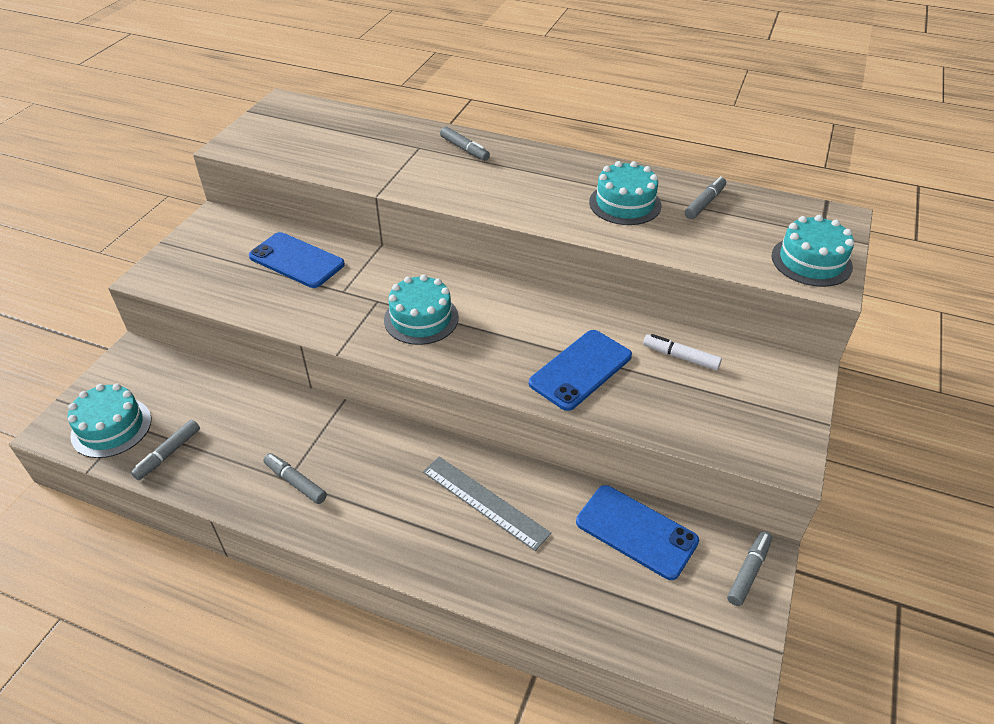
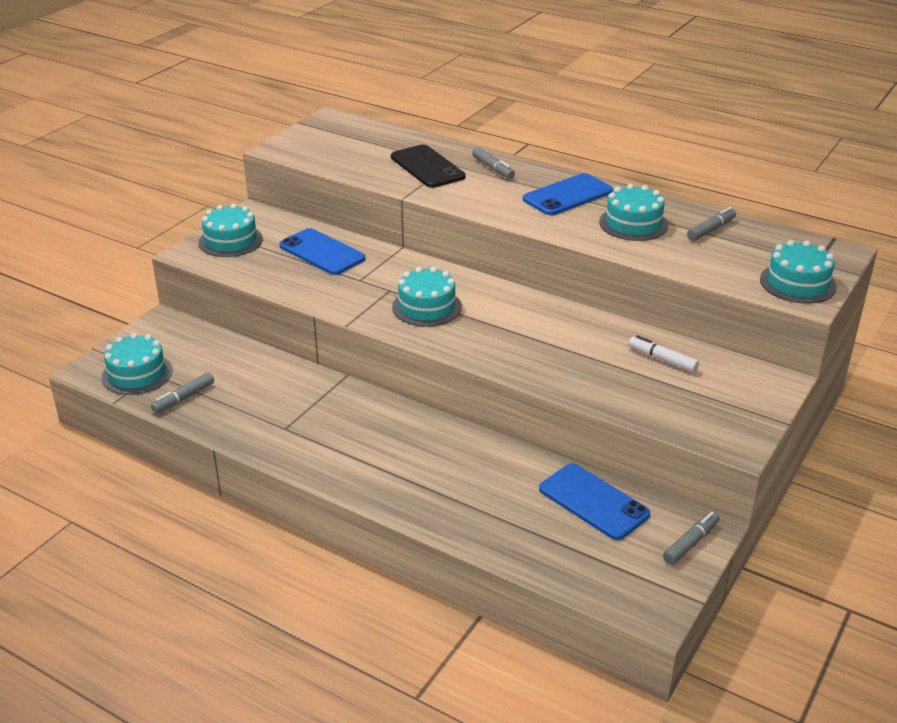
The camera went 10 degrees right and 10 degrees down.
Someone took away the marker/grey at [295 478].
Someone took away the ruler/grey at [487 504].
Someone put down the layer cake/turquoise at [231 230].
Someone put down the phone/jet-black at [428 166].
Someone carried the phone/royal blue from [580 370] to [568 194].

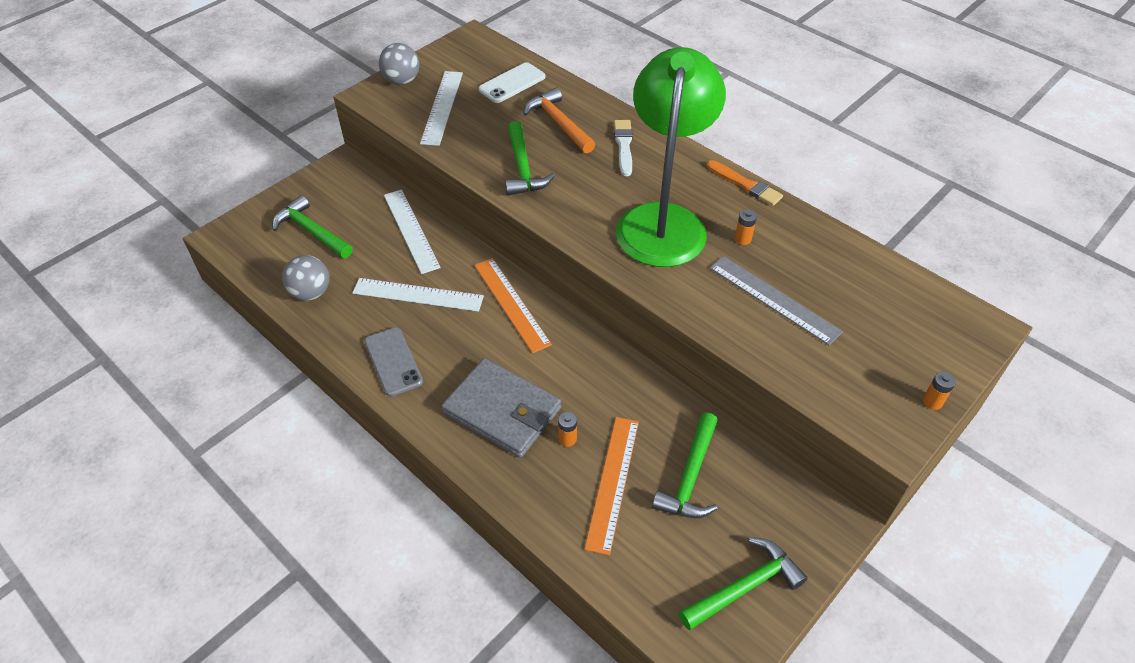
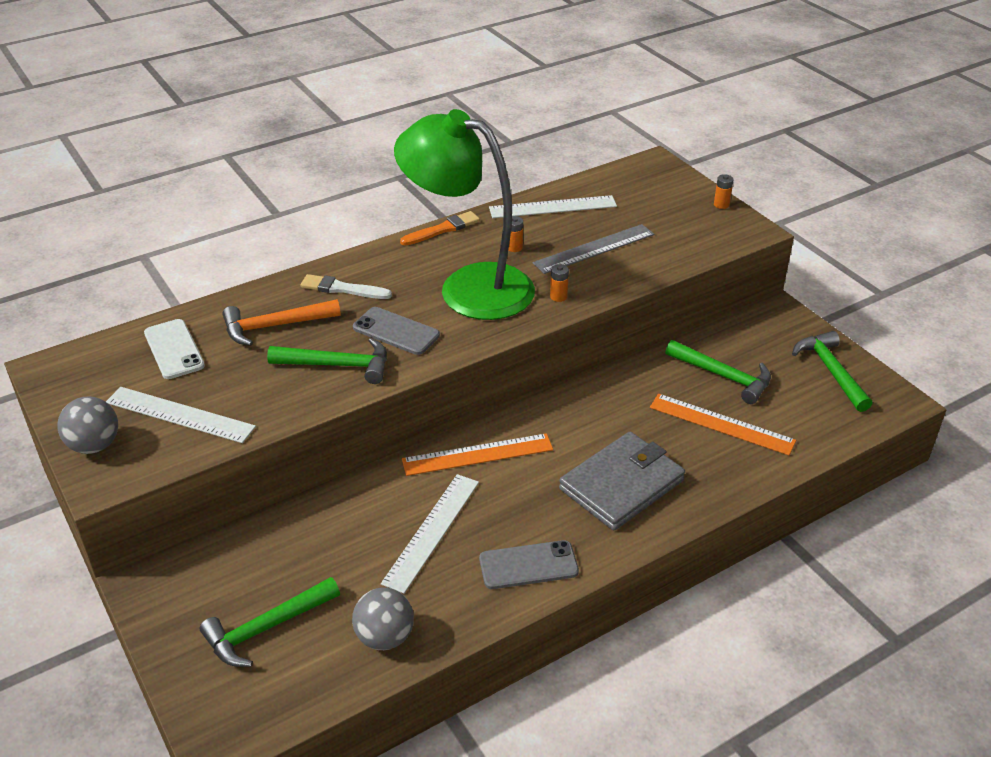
The camera went 75 degrees left and 10 degrees down.
Someone put down the phone/grey at [396 331].
Someone carried the ruler/snow-white from [412 232] to [553 206].
Someone carried the AA battery/orange from [567 429] to [559 283].

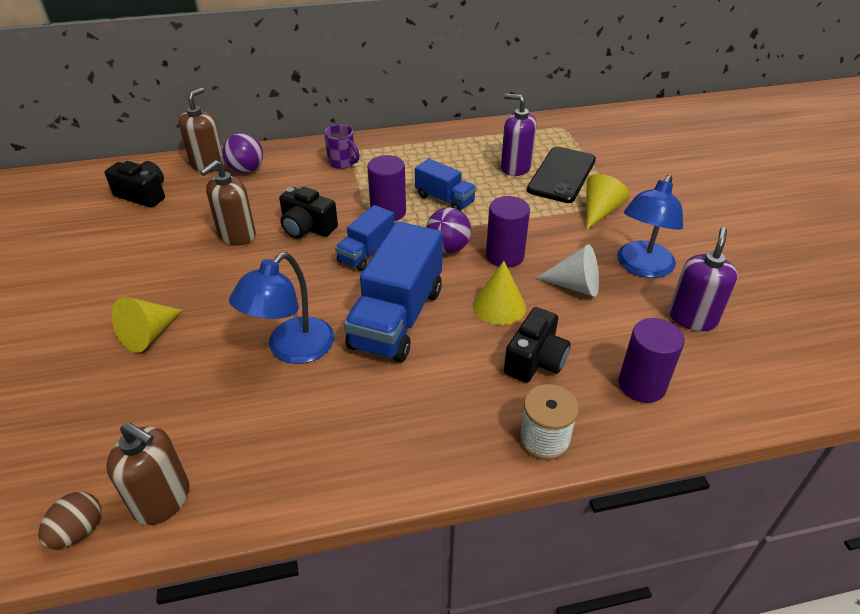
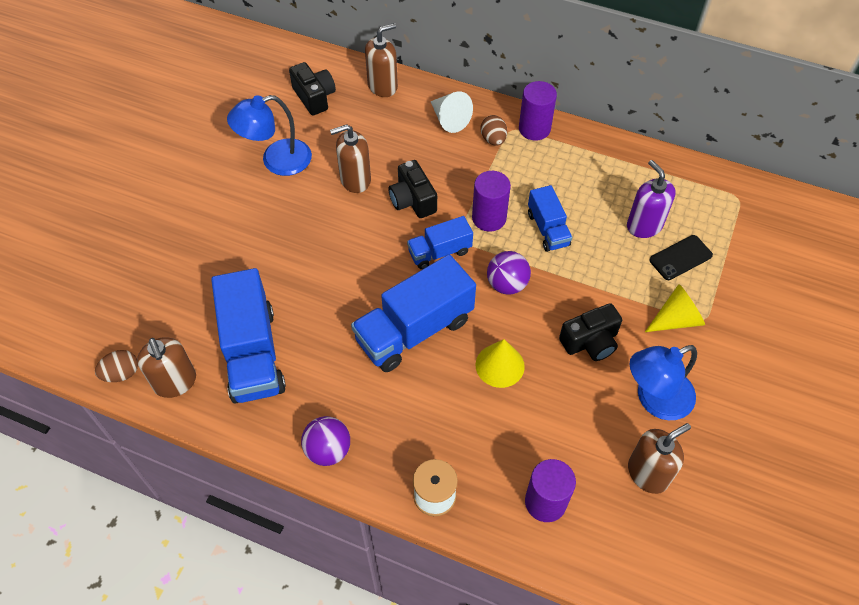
The camera went 35 degrees right and 15 degrees up.
Someone took away the cone shape/yellow at [147 325].
Someone put down the truck/royal blue at [248 336].
Someone carried the play ball/violet from [242 153] to [325 441].
Someone carried the desk lamp/royal blue from [281 308] to [269 135].
Someone carried the cylinder shape/violet from [508 232] to [538 111].
Someone carried the camera/jet-black from [537 345] to [590 332].
Someone carried the cone shape/snow-white from [567 270] to [451 112].
Someone swapped the tea mug/violet at [342 146] for the toy egg/russet at [494 130].
Someone repainted the soap pump/violet at [703 279], which became the soap pump/russet at [659 458].
Someone scaled the phone/jet-black at [561 175] by 0.61.

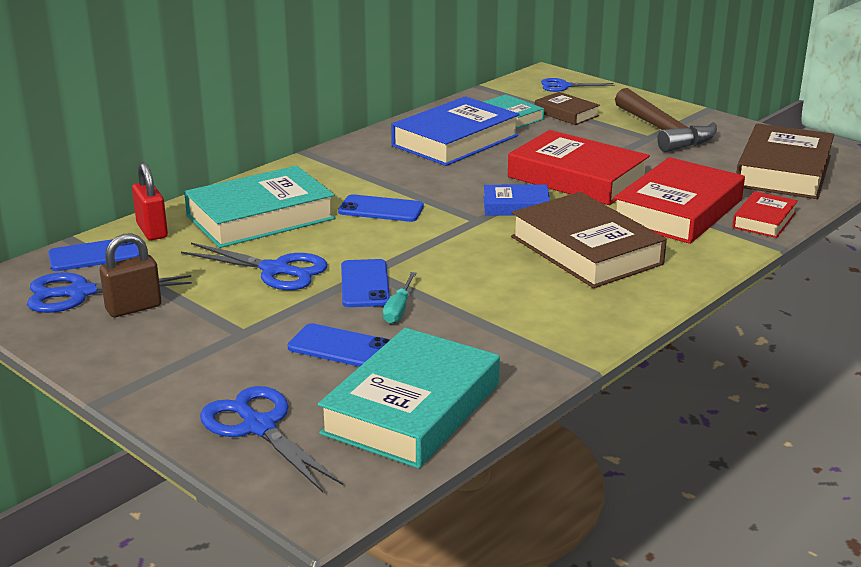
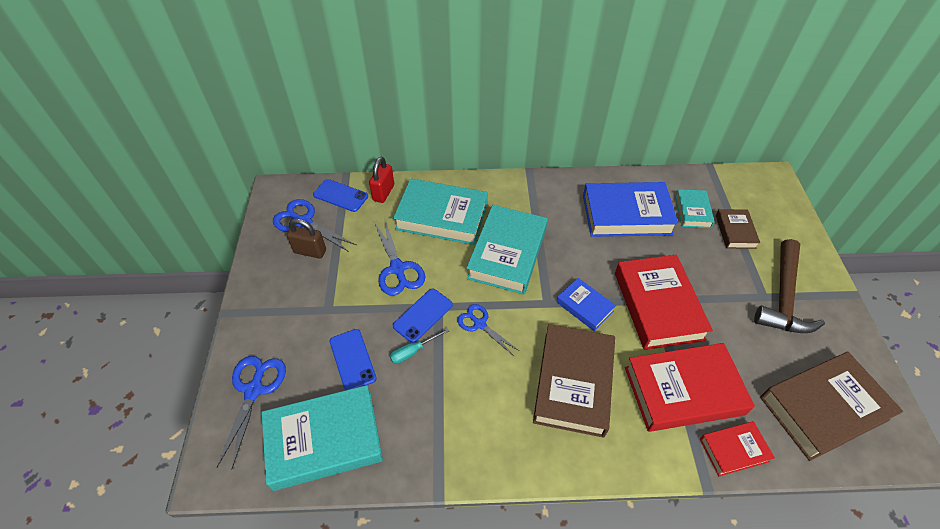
The camera went 45 degrees right and 25 degrees up.
Someone carried the pair of scissors/royal blue from [578 85] to [488 330].
Someone swapped the phone/royal blue at [381 208] for the hardcover/turquoise at [507 249].

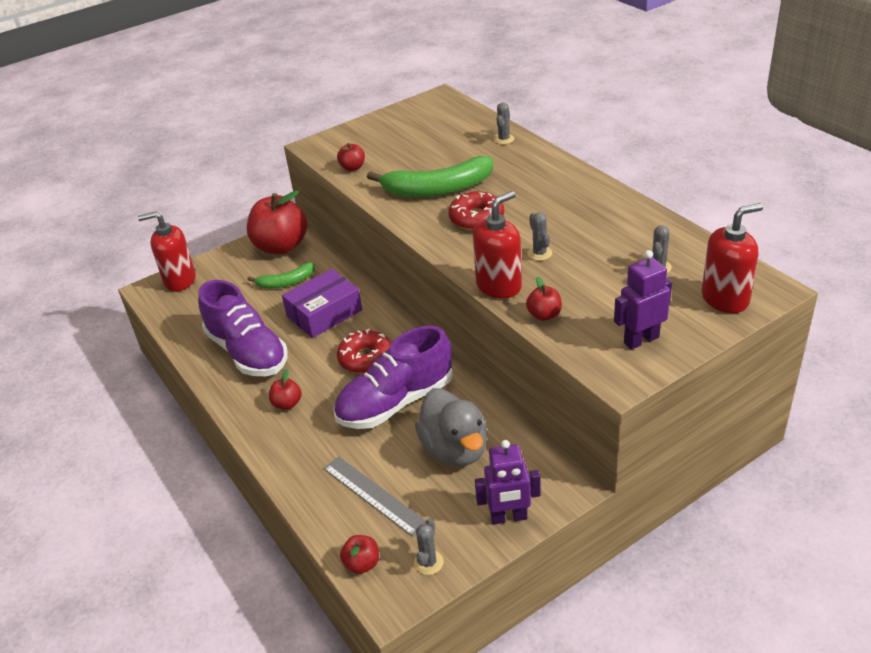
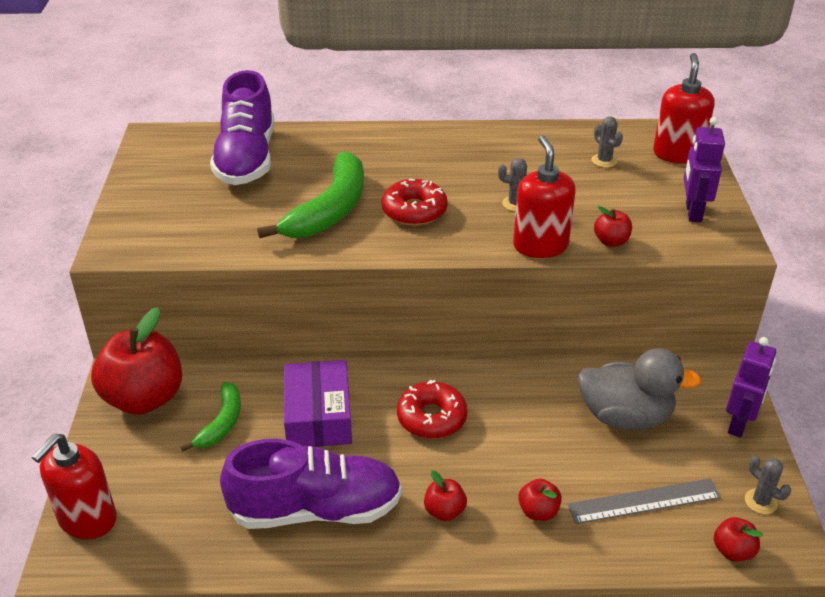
The camera went 60 degrees left and 0 degrees up.
Someone took away the cactus/grey at [504 123].
Someone carried the lace-up shoe/violet from [393 377] to [242 127].
Someone carried the apple/scarlet from [351 157] to [540 500].

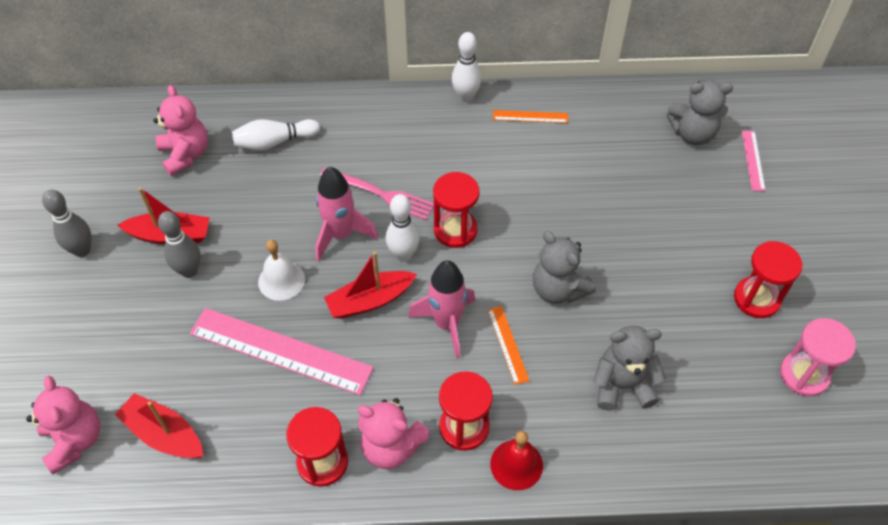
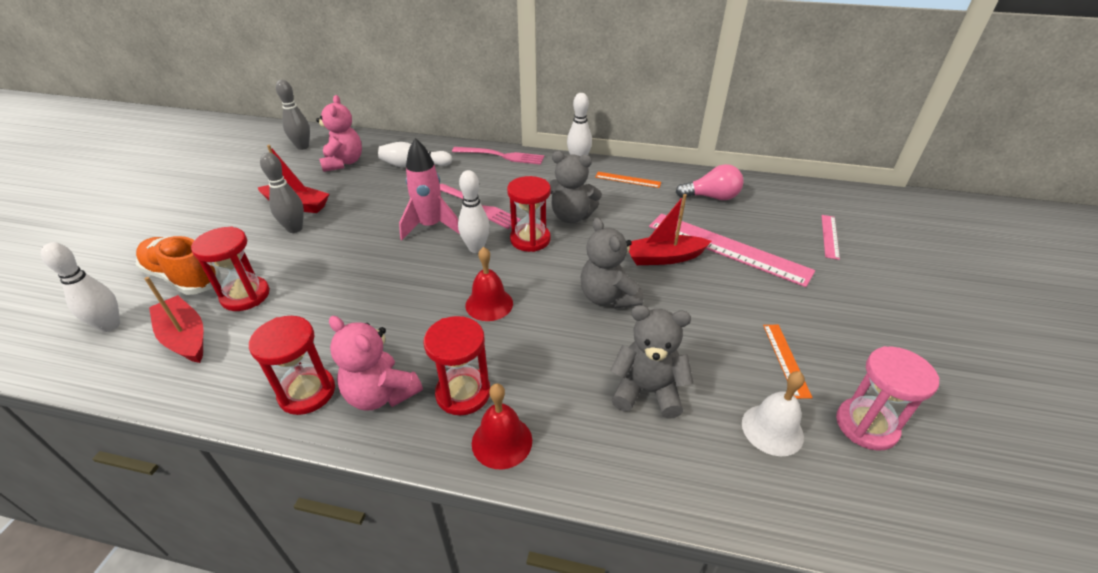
The camera went 15 degrees right and 15 degrees down.
Someone put down the lace-up shoe/orange at [178 265].
Someone put down the dinner fork/pink at [498 156].
Someone put down the bulb/pink at [710 182].
Someone carried the skittle/grey from [66 223] to [293 115].
Someone carried the ruler/pink from [282 351] to [732 250].
Someone carried the hand bell/snow-white from [281 270] to [773 413].
Someone carried the boat/scarlet from [370 285] to [670 229].
Someone carried the ruler/orange from [509 345] to [788 362].
Someone carried the teddy/grey from [700 112] to [575 187].
Someone carried the sand timer/scarlet from [768 279] to [230 268].
Someone swapped the teddy/pink at [63 425] for the skittle/snow-white at [80 287].
Someone swapped the toy rocket/pink at [441 309] for the hand bell/scarlet at [489 284].

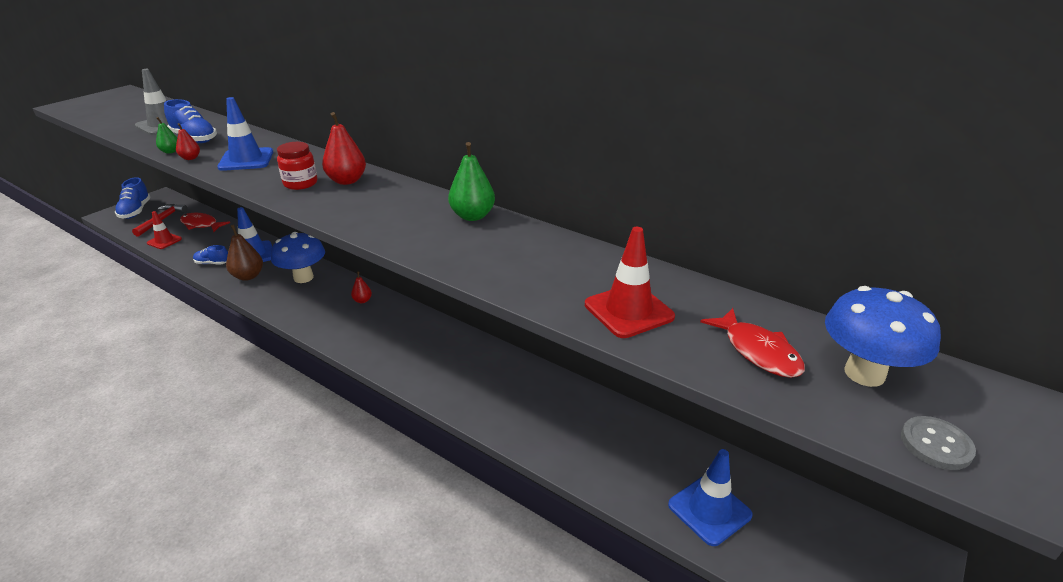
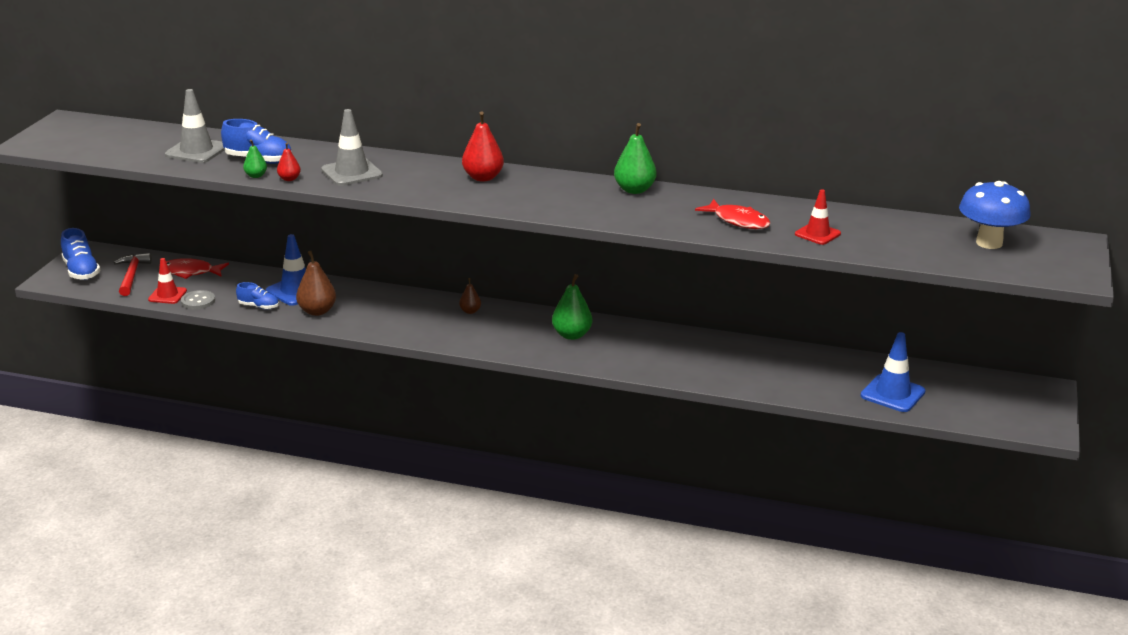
The camera went 20 degrees left and 5 degrees down.
Someone took away the mushroom/royal blue at [298 257].
Someone took away the jar/scarlet at [297 166].
Someone put down the toy pear/emerald at [572 307].
Someone carried the toy fish/scarlet from [752 343] to [733 214].
Someone carried the button/grey from [938 443] to [198 300].
Someone repainted the safety cone/royal blue at [245 134], which became the safety cone/grey at [352 147].
Someone repainted the toy pear/scarlet at [361 287], which became the toy pear/russet at [470 296].
Someone rotated the lace-up shoe/royal blue at [210 255] by 150 degrees counterclockwise.
Someone scaled the safety cone/scarlet at [630 282] by 0.66.

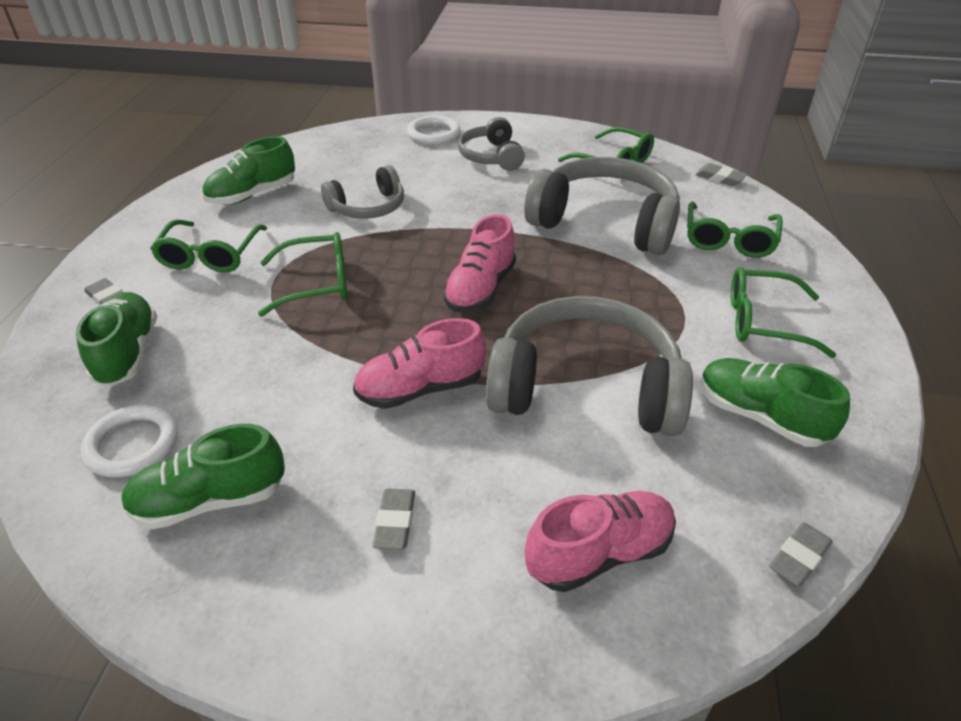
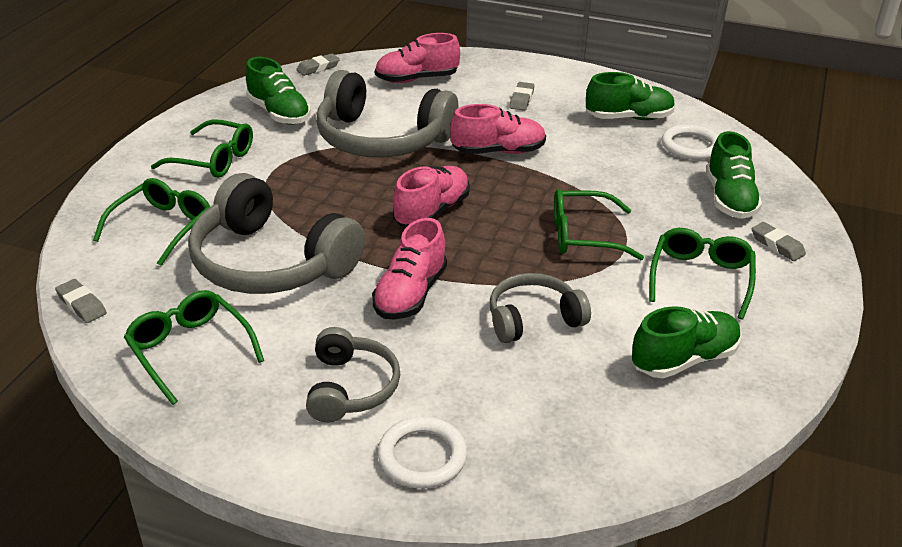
The camera went 170 degrees left and 5 degrees down.
Someone put down the lace-up shoe/pink at [409 268].

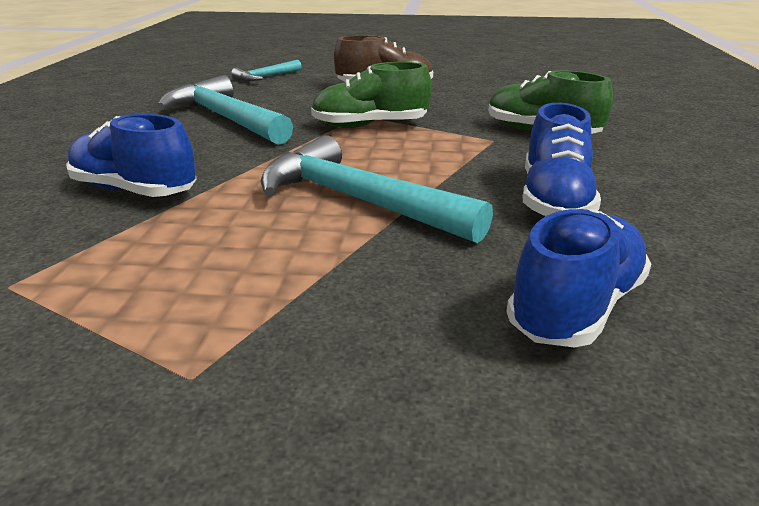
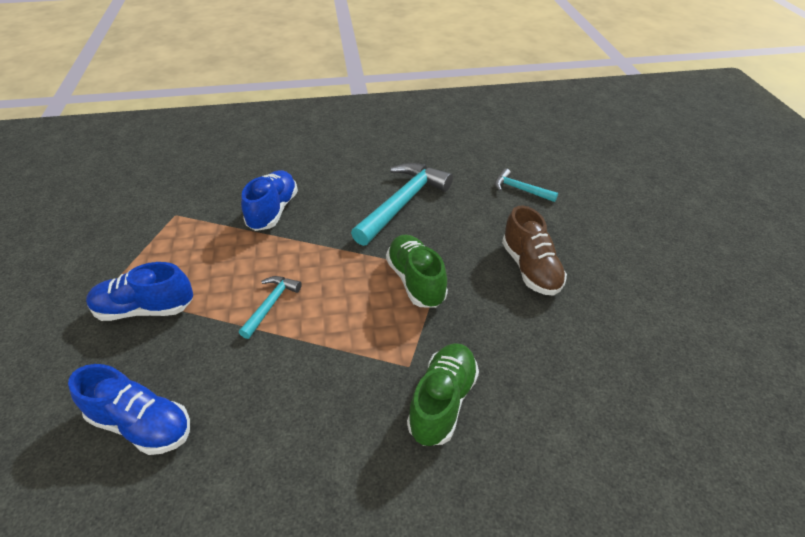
The camera went 75 degrees right and 15 degrees up.
Someone carried the lace-up shoe/royal blue from [562 159] to [139 291].
Someone scaled the carpenter's hammer/turquoise at [377 189] by 0.52.

